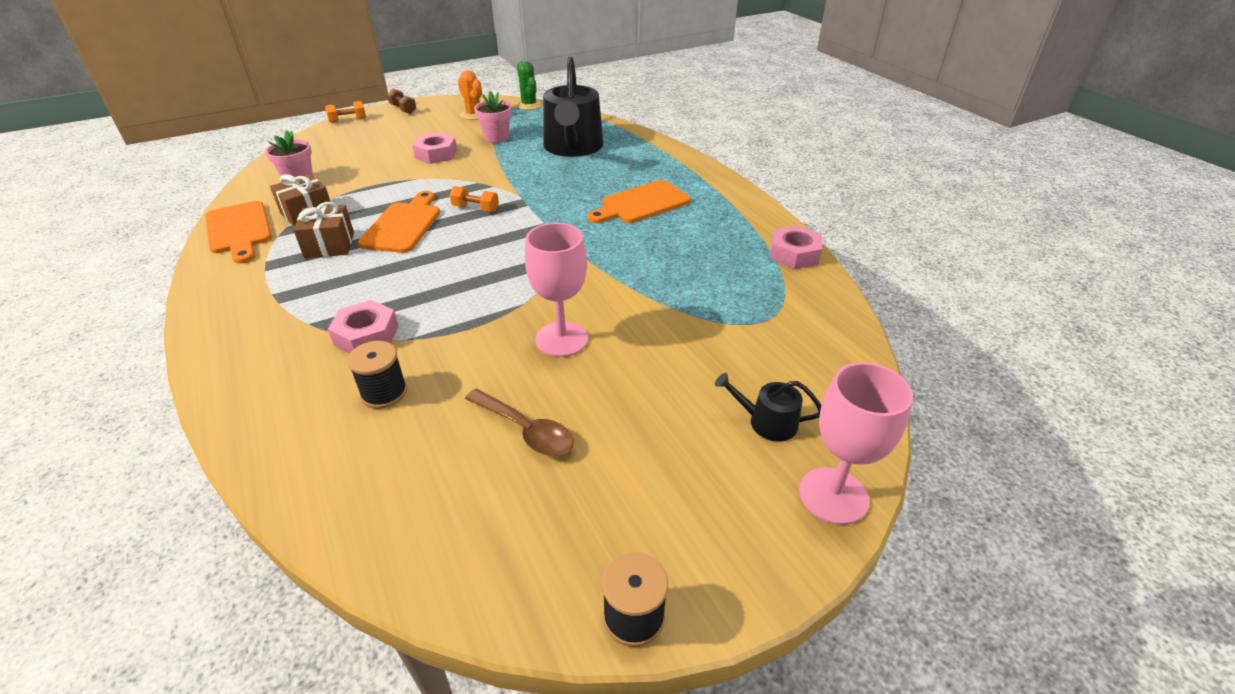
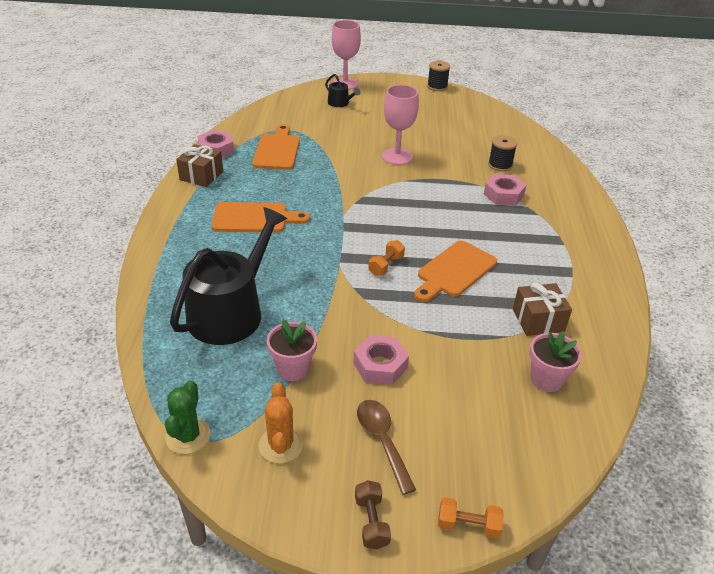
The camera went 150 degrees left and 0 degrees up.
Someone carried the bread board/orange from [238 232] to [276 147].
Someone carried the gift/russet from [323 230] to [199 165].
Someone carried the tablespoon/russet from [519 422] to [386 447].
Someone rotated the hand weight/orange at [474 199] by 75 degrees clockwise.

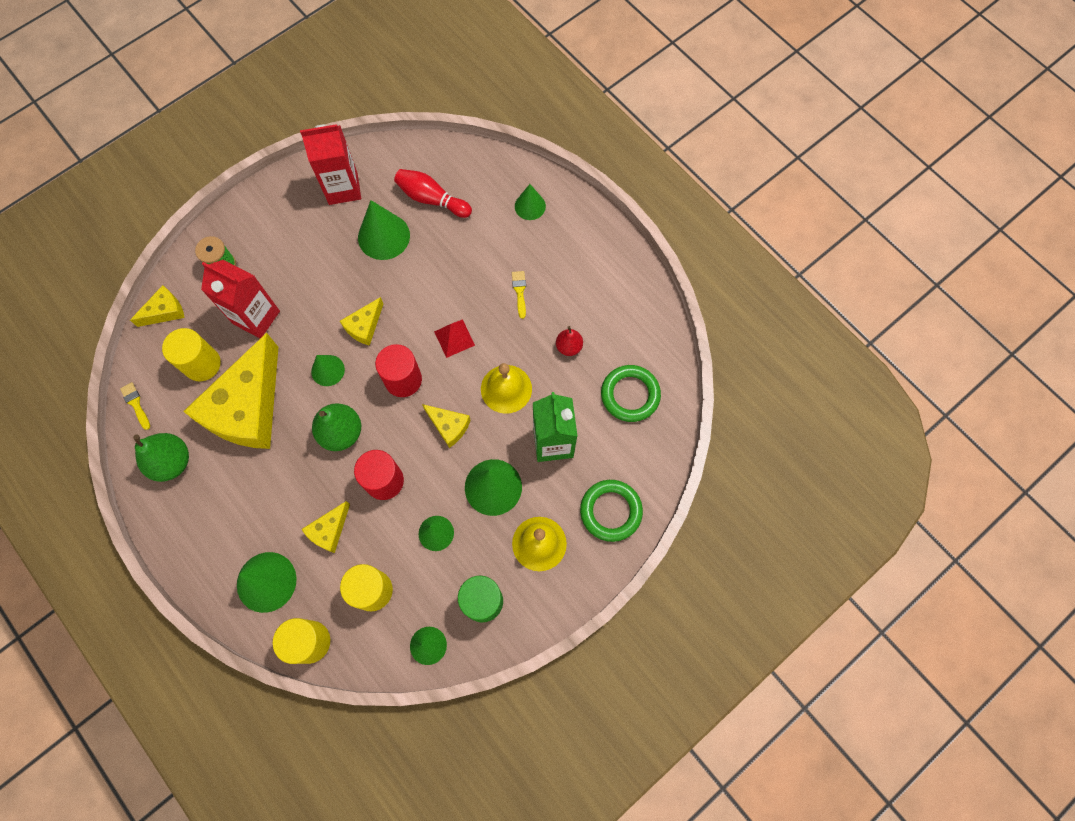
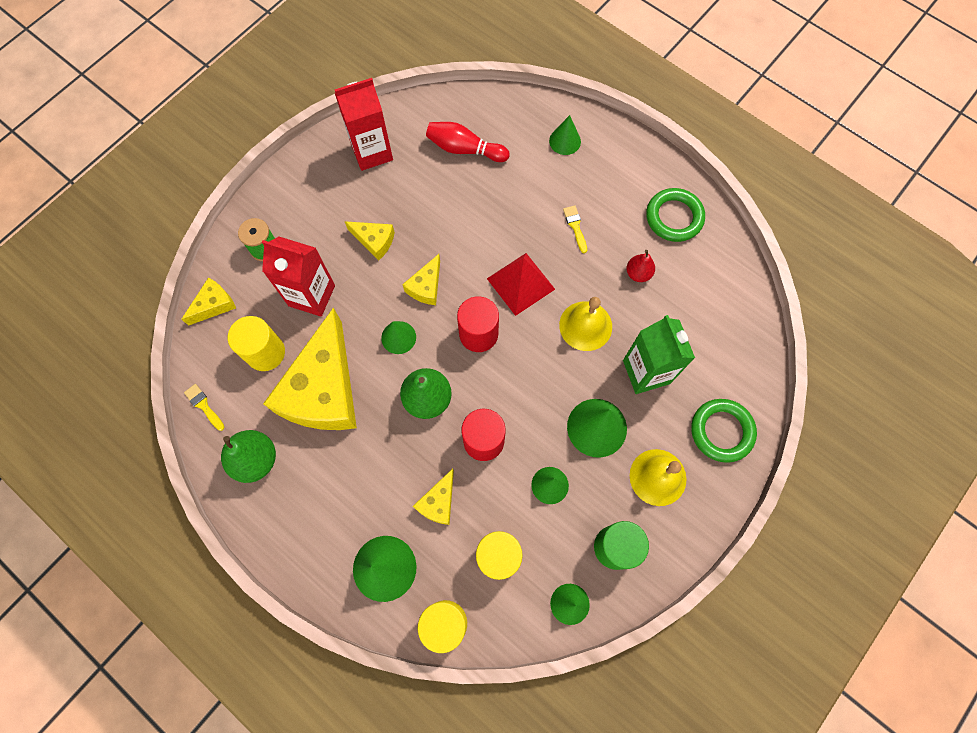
The camera went 10 degrees left and 0 degrees up.
Someone took away the cone shape/emerald at [384 230].
Someone carried the piece of cheese/yellow from [446 426] to [369 241].
Someone carried the torus/emerald from [631 393] to [675 215].
Someone scaled the solid pyramid/scarlet at [454 338] by 1.52.

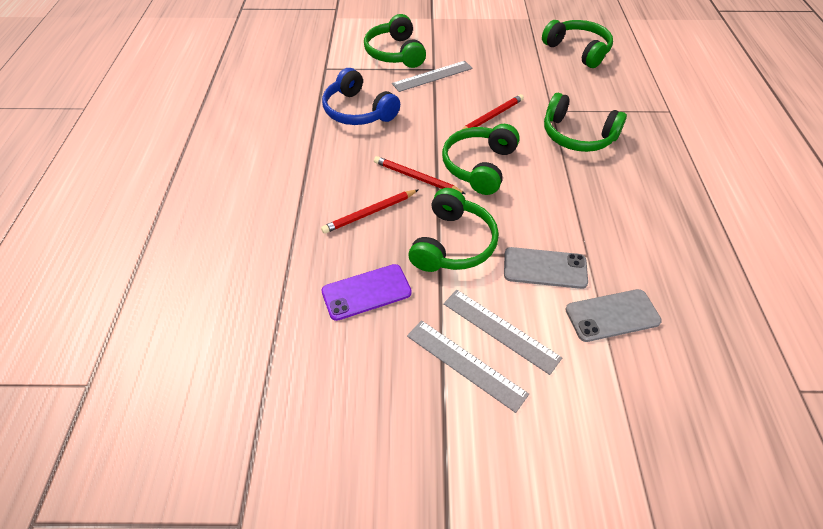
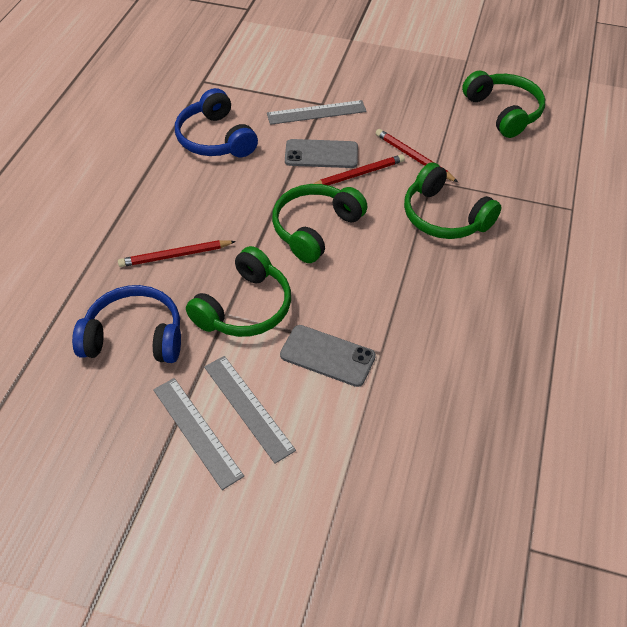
The camera went 15 degrees right and 0 degrees up.
Someone took away the headphones/emerald at [395 41].
Someone carried the wooden pencil/scarlet from [420 175] to [417 155].
Someone carried the phone/grey from [613 315] to [321 153].
Someone swapped the phone/violet at [366 292] for the headphones/royal blue at [126 324].

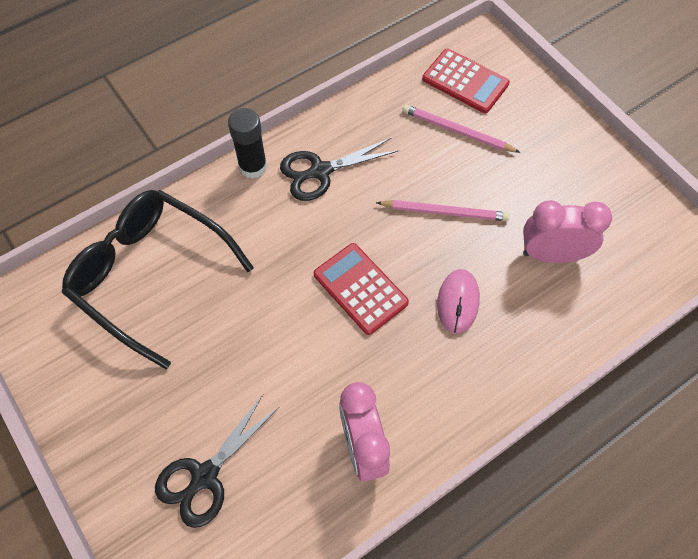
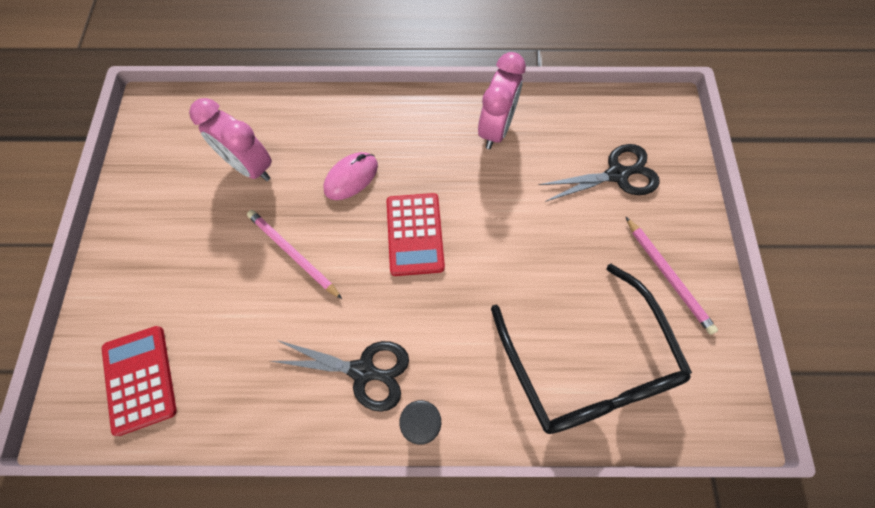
The camera went 145 degrees left and 5 degrees up.
Someone carried the wooden pencil/pink from [461 129] to [672 276].

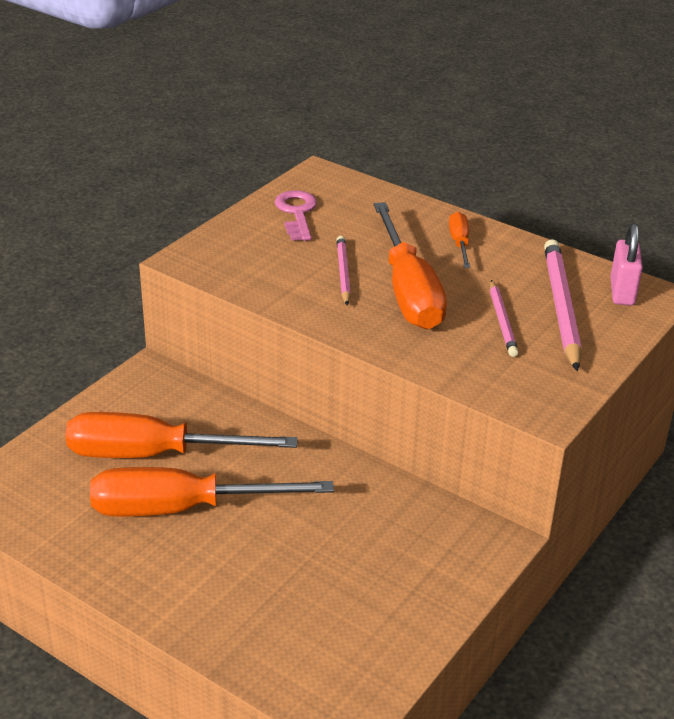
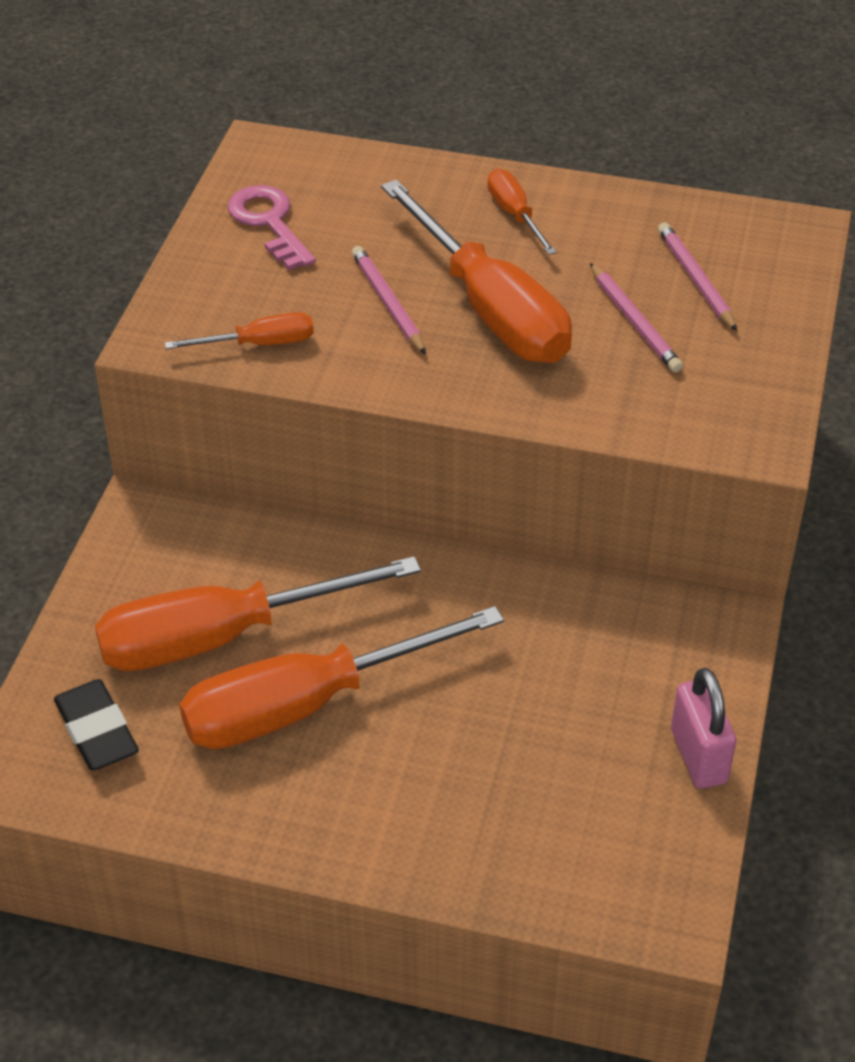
The camera went 20 degrees left and 10 degrees up.
Someone put down the eraser/jet-black at [96 724].
Someone put down the flat screwdriver/orange at [239 330].
Someone carried the small lock/pink from [626 264] to [703 728].
Someone scaled the wooden pencil/pink at [563 305] by 0.57.

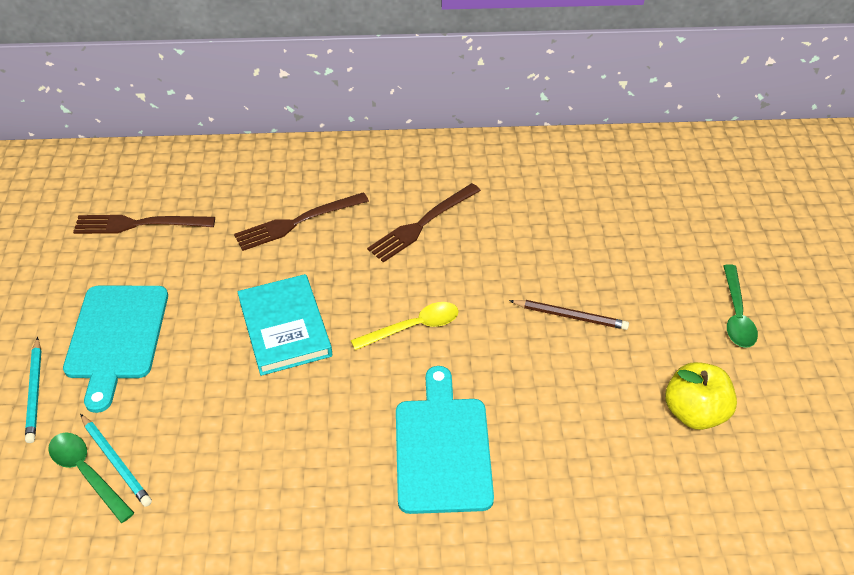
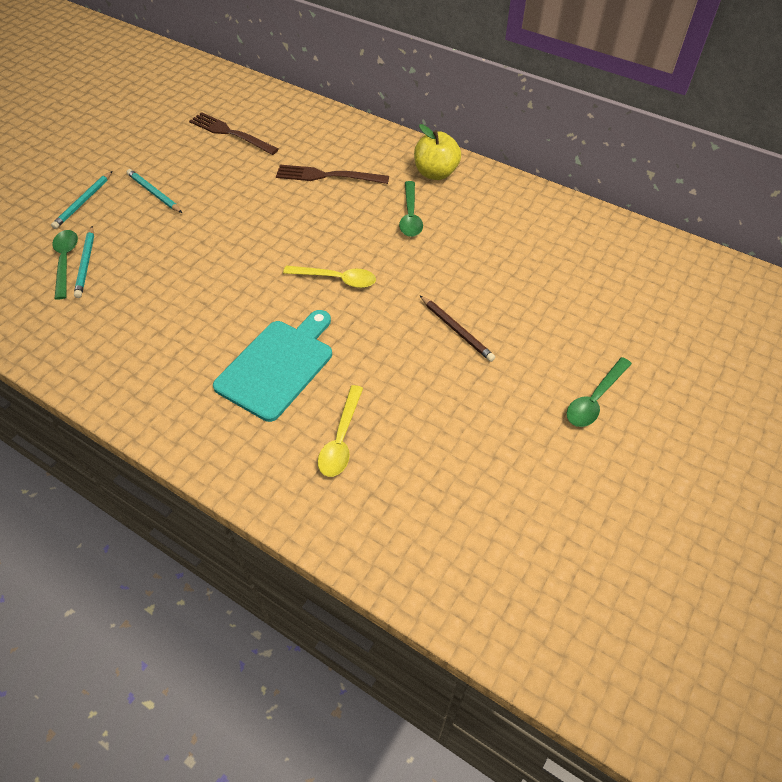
The camera went 35 degrees right and 5 degrees up.
Someone took away the hardcover/turquoise at [285 325].
Someone put down the tablespoon/yellow at [340 431].
Someone carried the apple/yellow from [701 396] to [437 152].
Someone swapped the bread board/turquoise at [115 349] for the wooden pencil/turquoise at [154 191].
Someone swapped the dinner fork/russet at [424 223] for the tablespoon/emerald at [411 209].

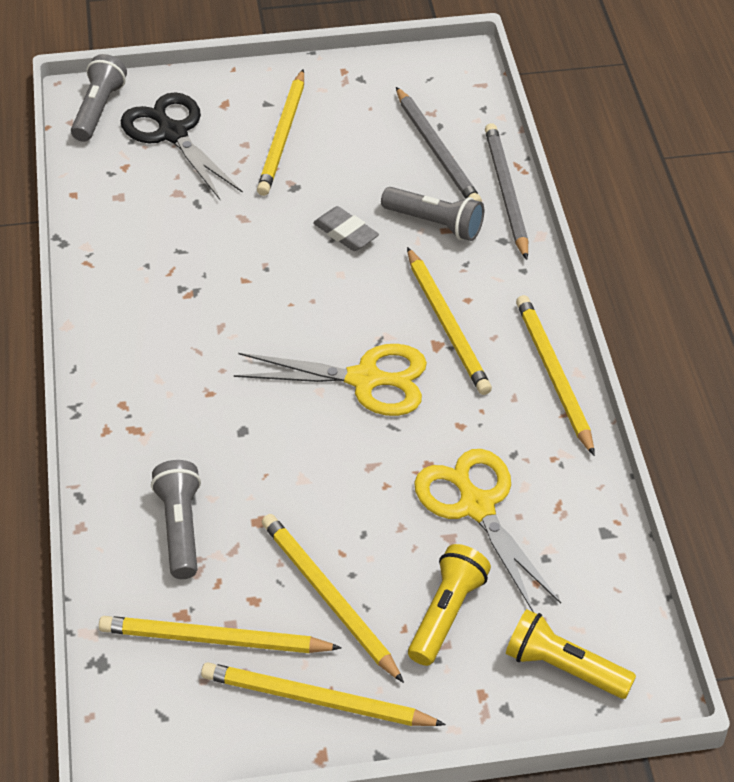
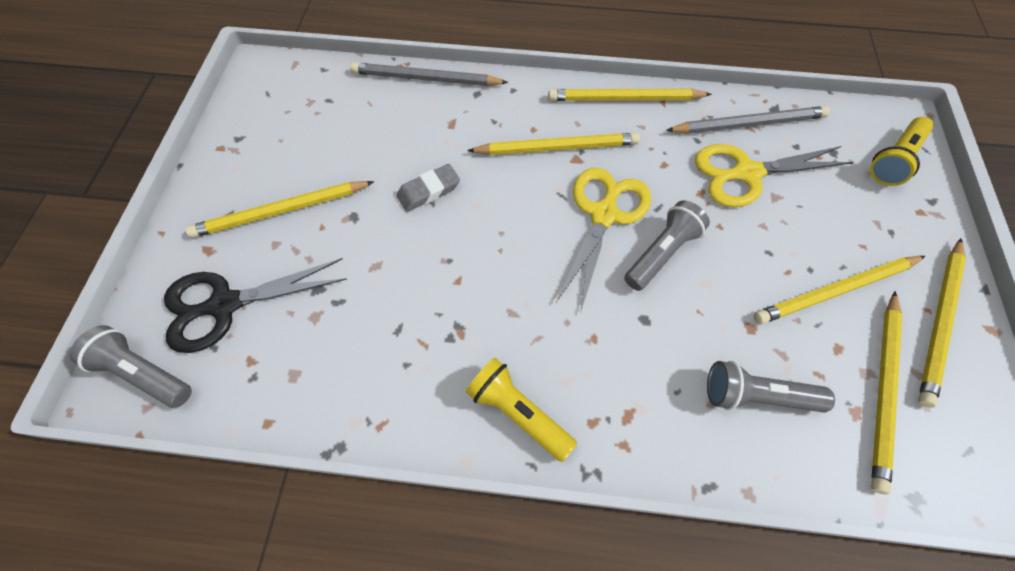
The camera went 75 degrees left and 15 degrees up.
Someone carried the flashlight/grey from [432 214] to [667 246].
Someone carried the wooden pencil/grey from [439 144] to [748 120].
Someone carried the flashlight/yellow from [449 605] to [521 410].
Someone rotated the wooden pencil/yellow at [280 132] by 135 degrees clockwise.

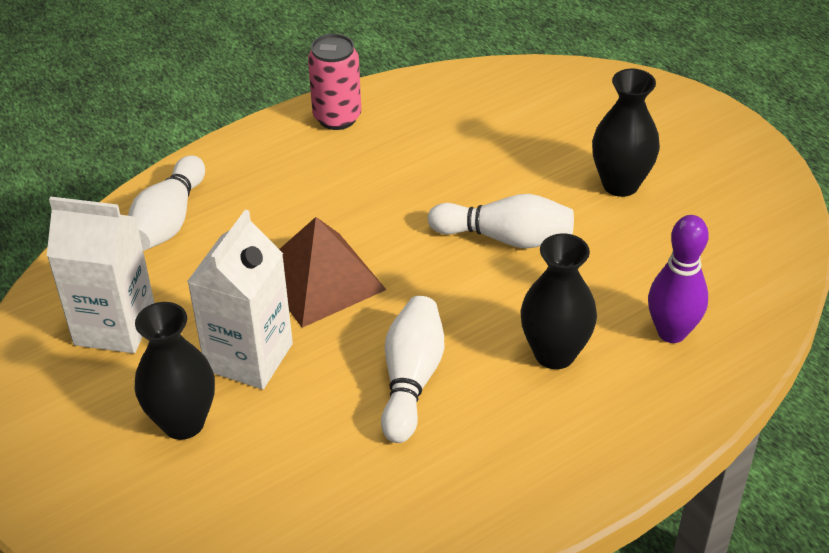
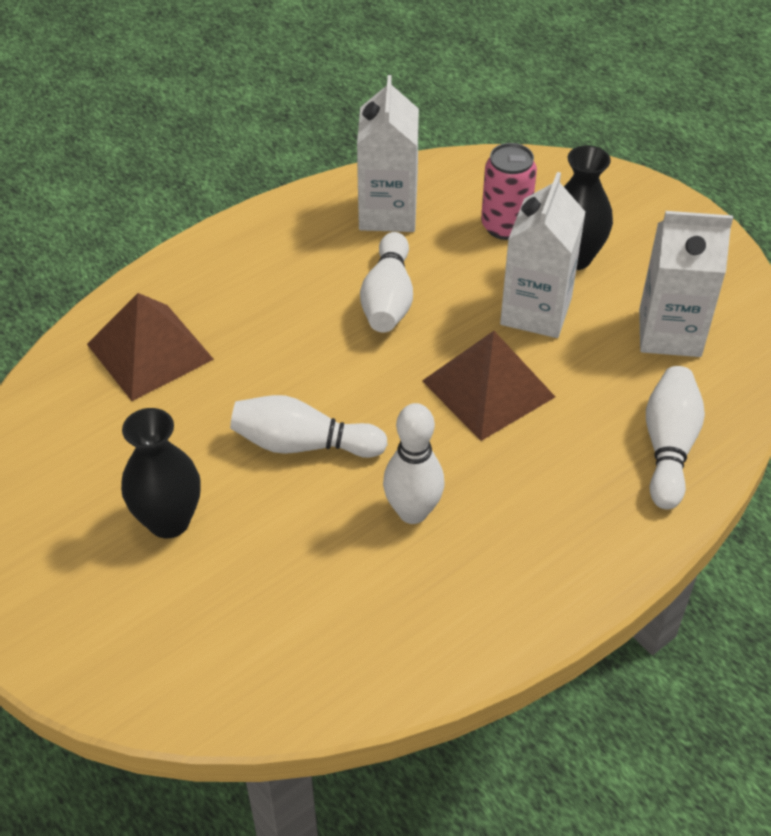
The camera went 175 degrees right and 5 degrees up.
Someone took away the tall vase/jet-black at [559 301].
Someone put down the carton/snow-white at [388 153].
Someone put down the skittle/snow-white at [414 463].
Someone carried the soda can/pink from [334 82] to [509 191].
Someone swapped the skittle/violet at [678 279] for the solid pyramid/russet at [150 347].

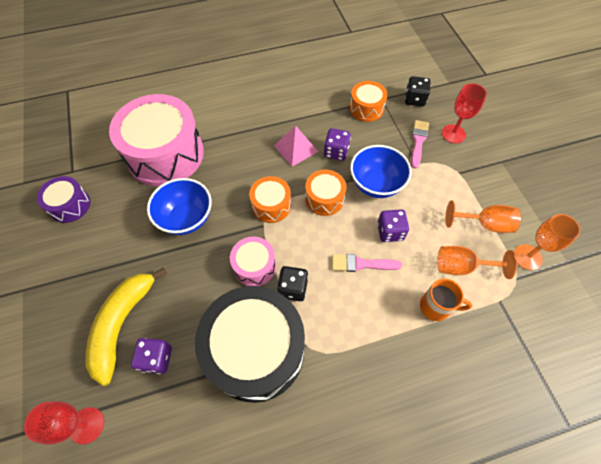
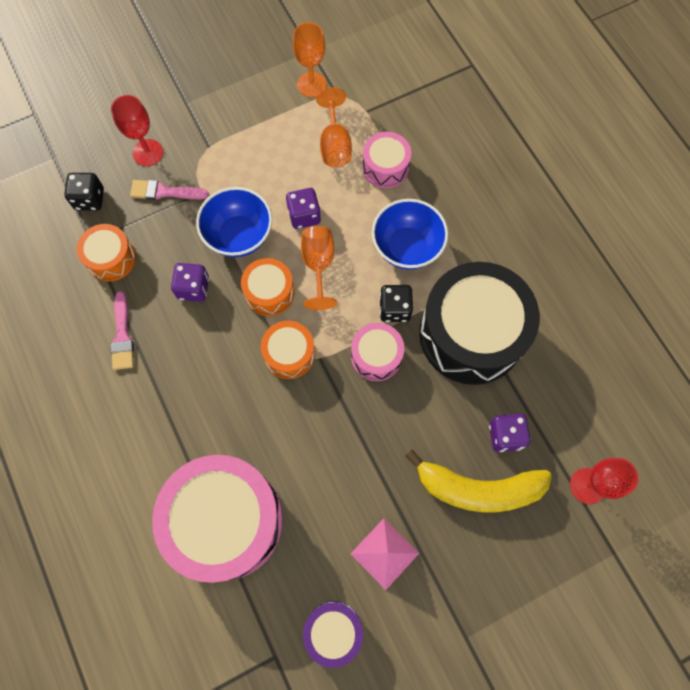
The camera went 100 degrees left and 10 degrees up.
Someone carried the deep dish/royal blue from [179 206] to [410 234].
Someone carried the solid pyramid/pink from [296 146] to [385 554].
Someone carried the paint brush/pink from [367 263] to [122 330].
Someone carried the wine glass/orange from [483 216] to [319 268].
Someone swapped the tea mug/orange at [446 300] for the toy drum/pink at [386 160].

